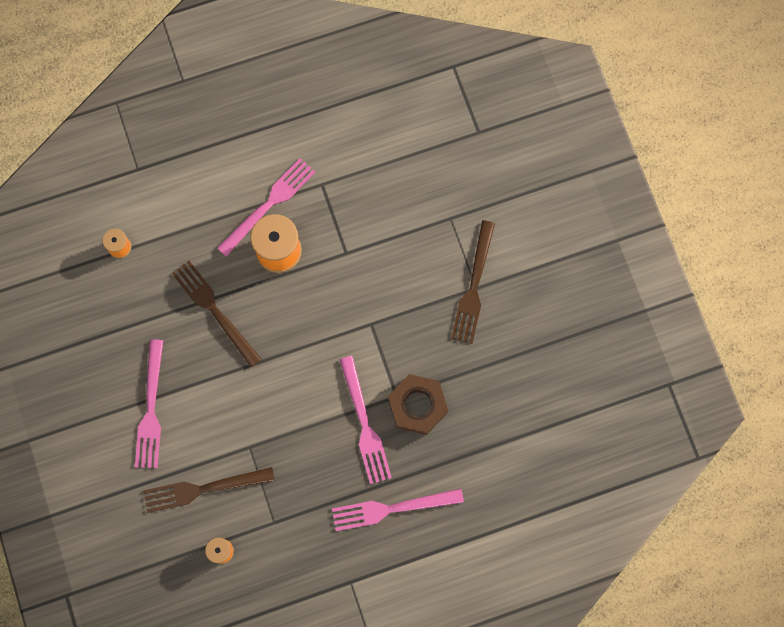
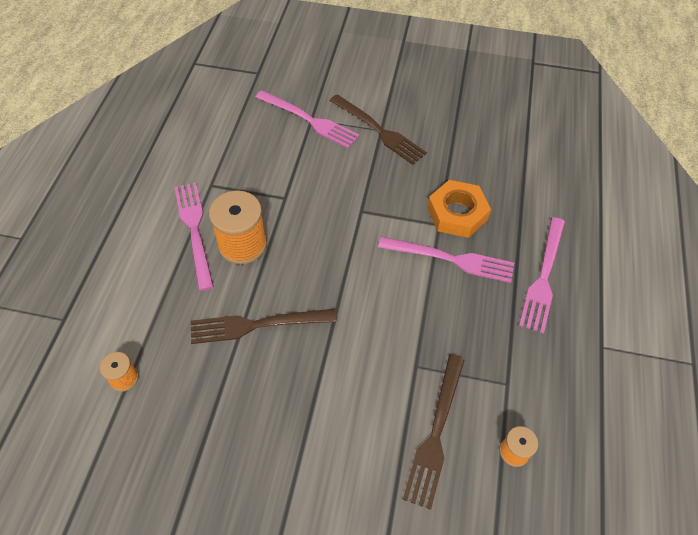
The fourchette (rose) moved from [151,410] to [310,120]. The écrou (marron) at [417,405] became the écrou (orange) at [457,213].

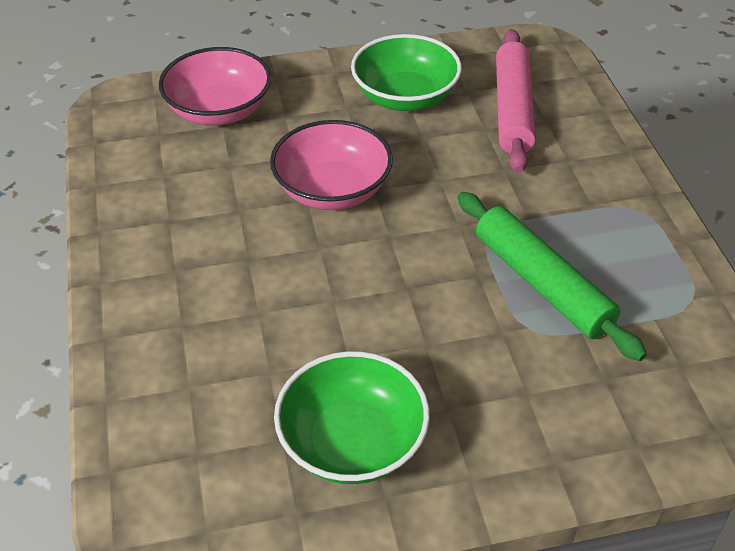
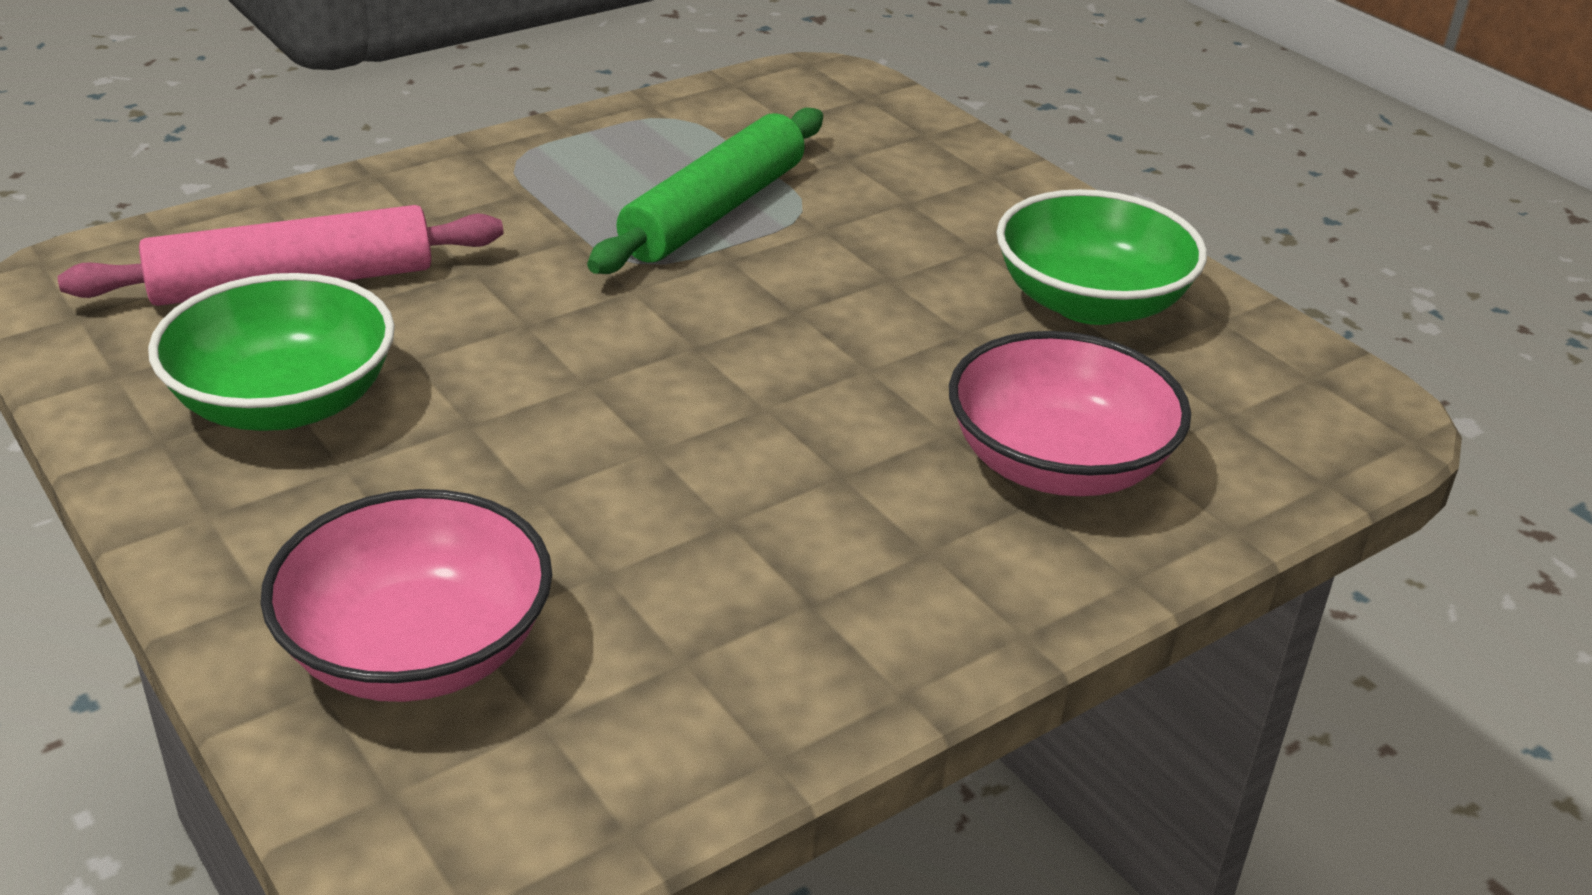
The bol (rose) moved from [332,190] to [1057,464].

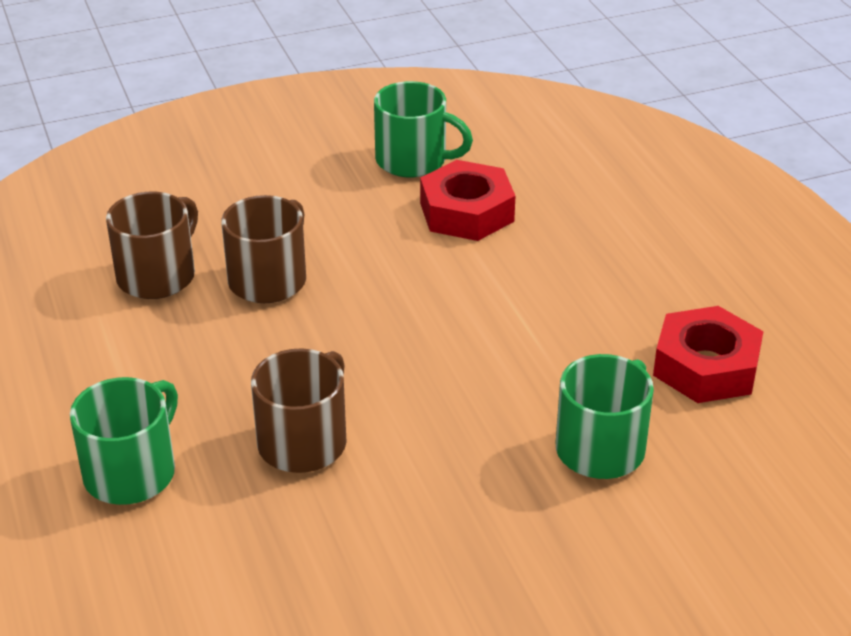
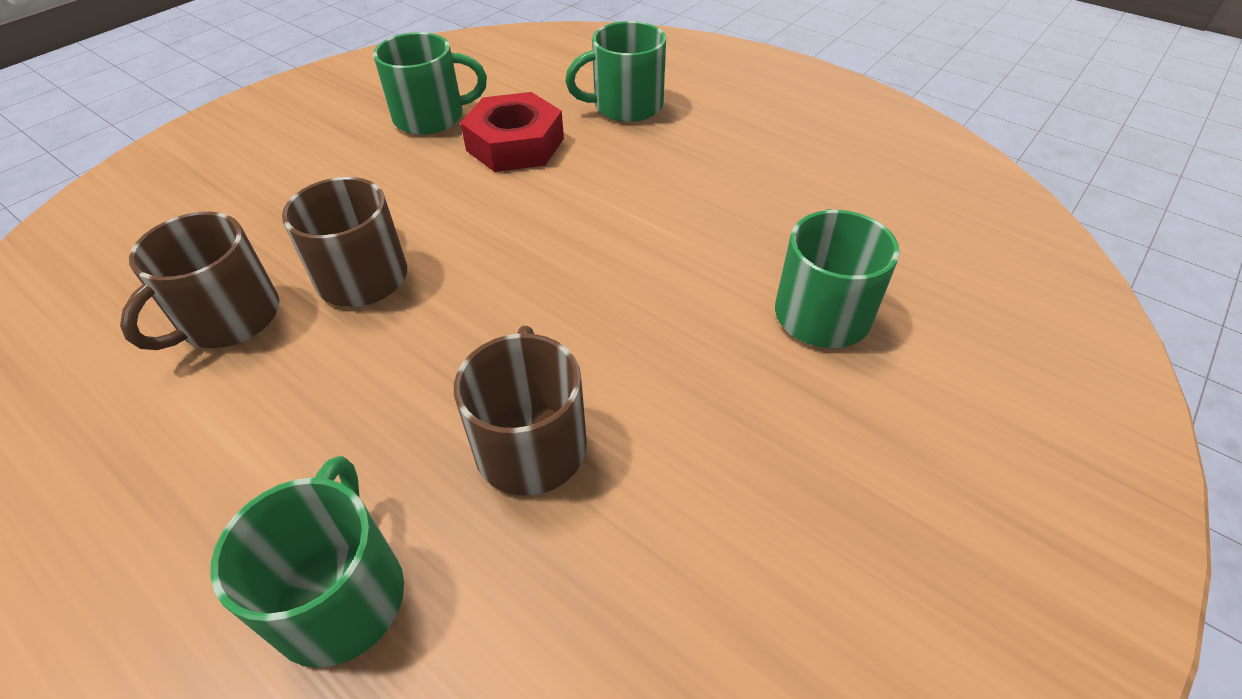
The tasse (marron) at [158,275] turned 150 degrees counterclockwise. The tasse (vert) at [626,106] appeared. The écrou (rouge) at [705,366] disappeared.

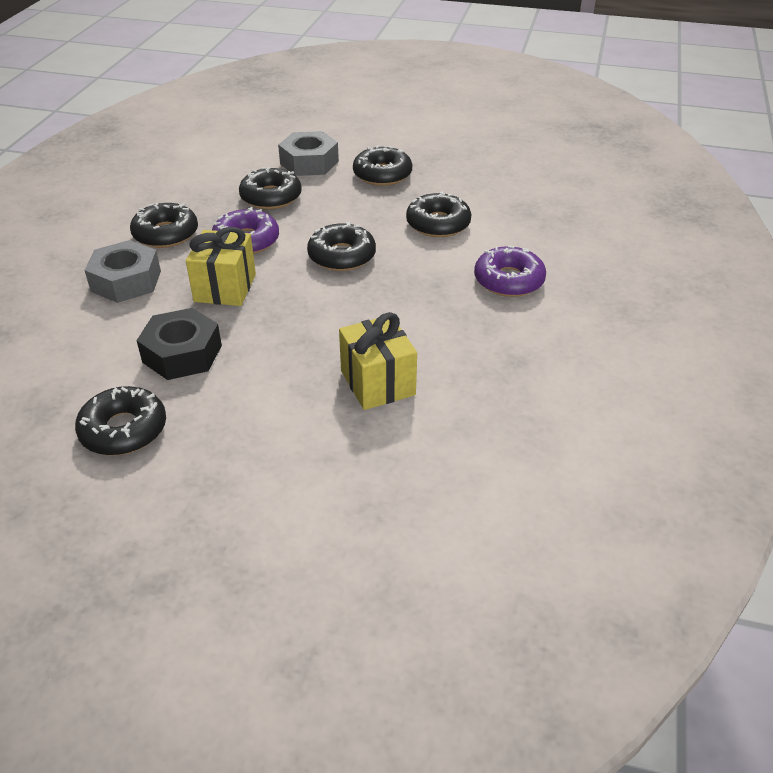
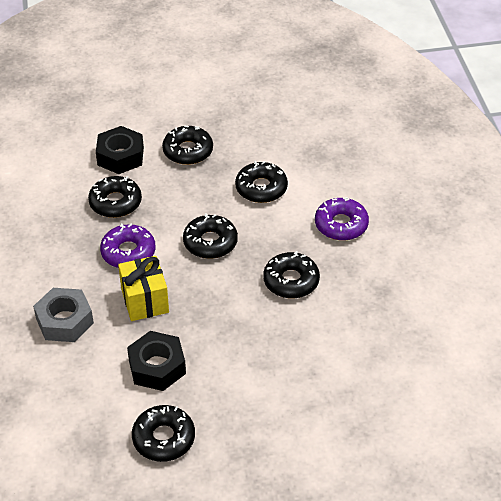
The écrou (gris) at [309,162] became the écrou (noir) at [120,156]. The beignet (noir) moved from [166,234] to [291,281]. The cadeau (jaune) at [378,383] disappeared.

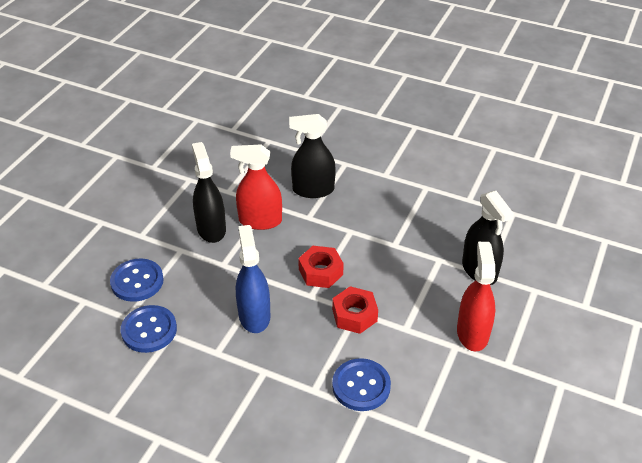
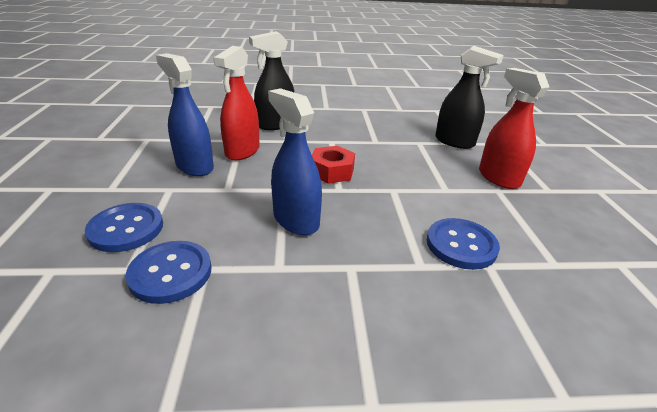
The vaporisateur (noir) at [211,229] became the vaporisateur (bleu) at [194,166]. The vaporisateur (rouge) at [260,221] turned 45 degrees counterclockwise. The écrou (rouge) at [354,315] disappeared.

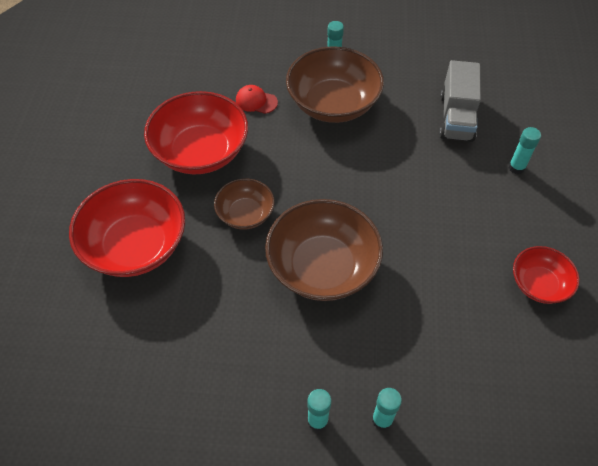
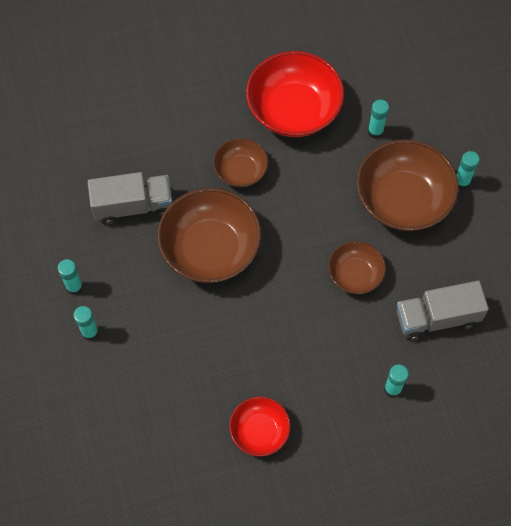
The camion (gris) at [133,206] appeared. The bol (marron) at [355,274] appeared. The casquette (rouge) at [256,101] was replaced by the bâton de colle (turquoise) at [375,131]. The bol (rouge) at [135,245] disappeared.

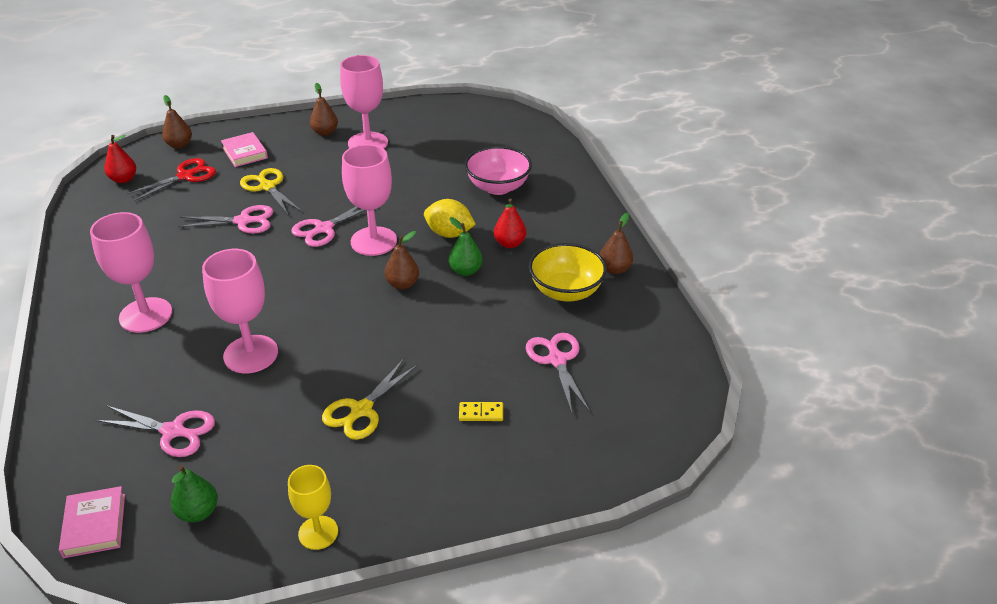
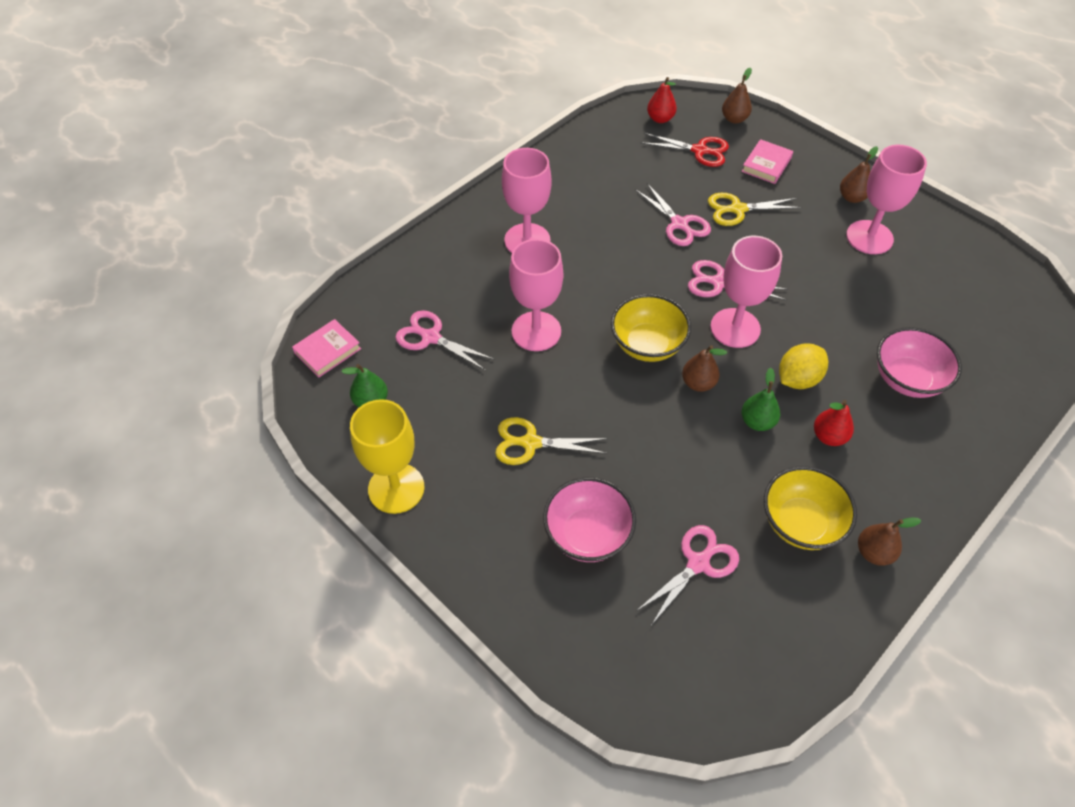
The verre à pied (jaune) at [318,532] changed to 1.64 times the size. The ciseaux (rose) at [173,431] turned 135 degrees clockwise. The domino (jaune) at [481,413] was replaced by the bol (rose) at [587,534]. The bol (jaune) at [647,345] appeared. The ciseaux (jaune) at [267,186] turned 120 degrees counterclockwise. The citron (jaune) at [449,234] turned 60 degrees clockwise.

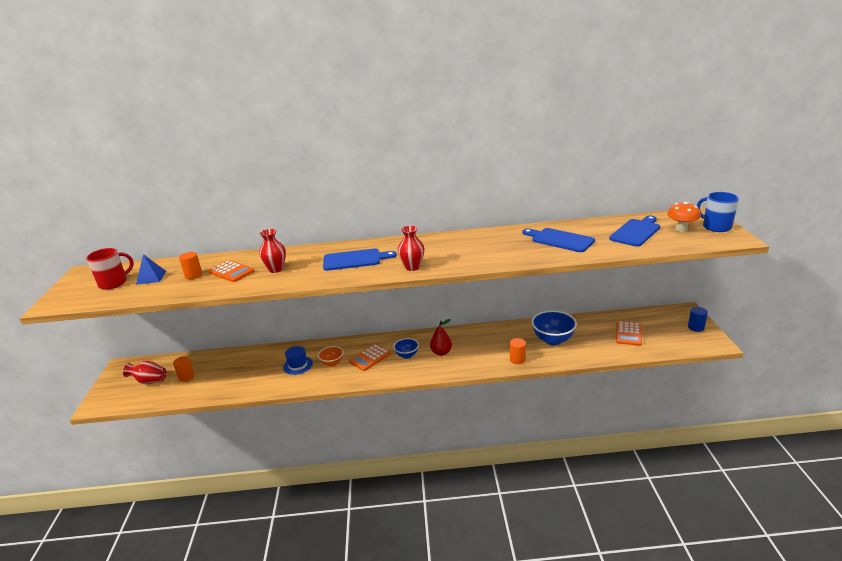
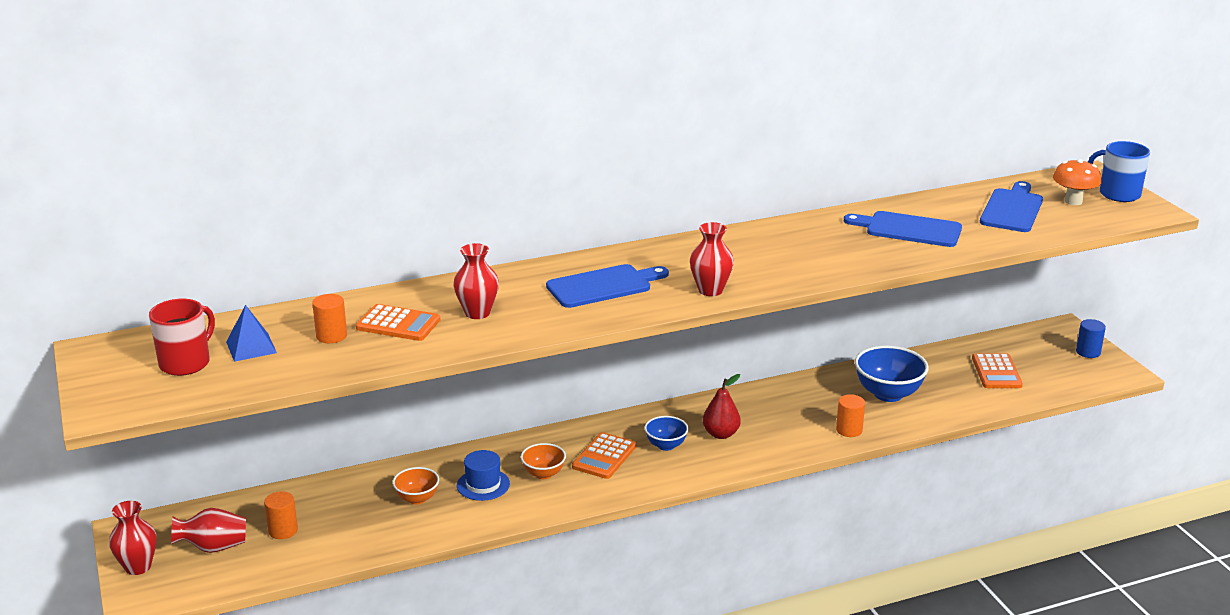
The vase (rouge) at [138,567] appeared. The bol (orange) at [417,499] appeared.

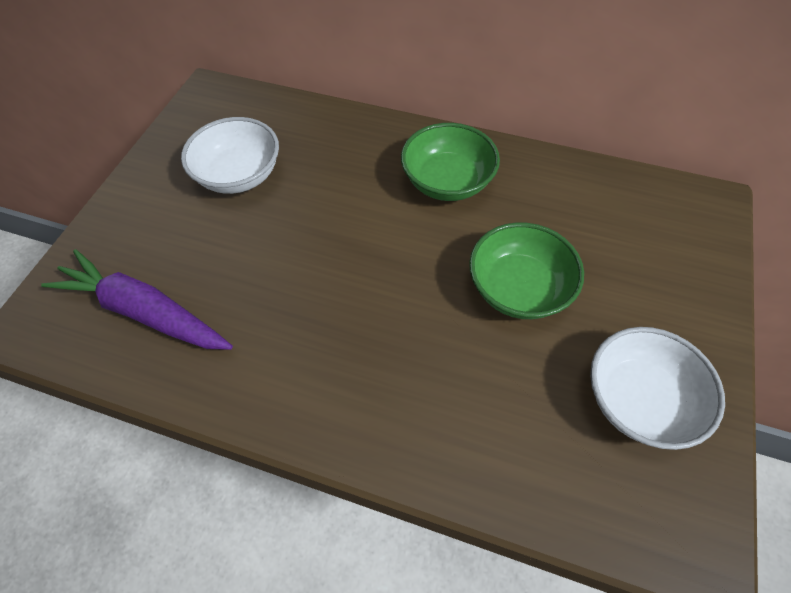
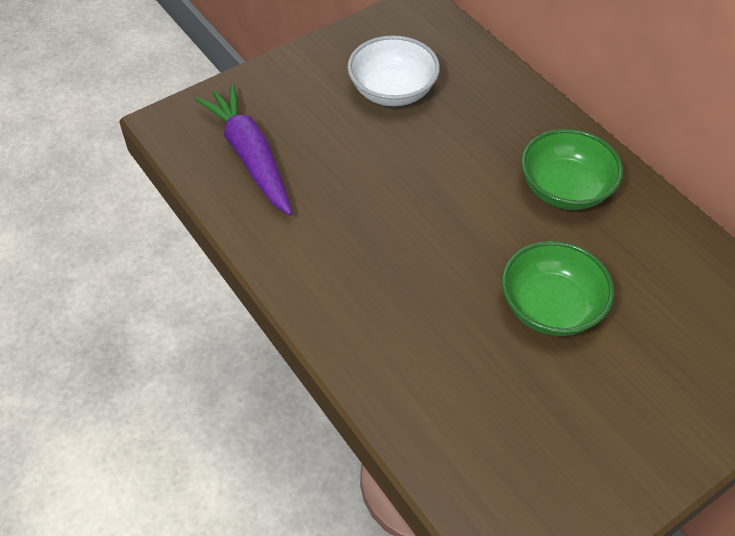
The bol (blanc) at [638,400] disappeared.

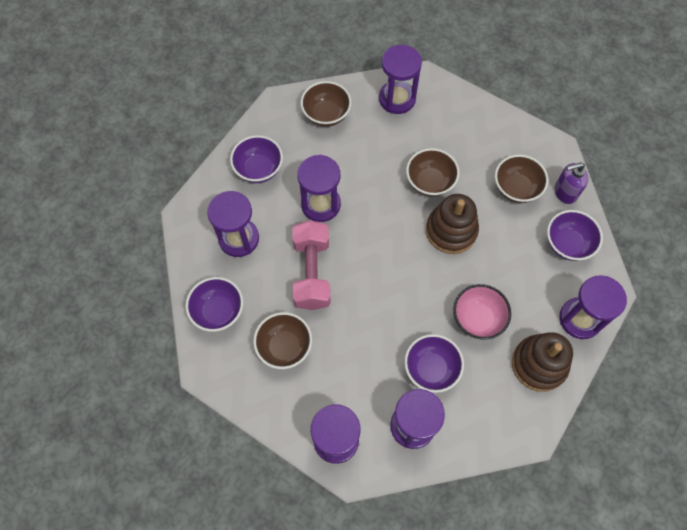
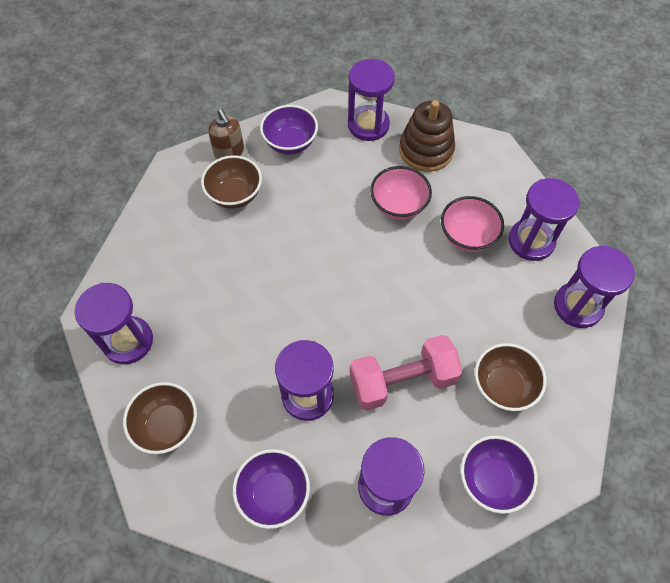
The distributeur de savon (violet) at [565,192] became the distributeur de savon (marron) at [229,152]. The bol (violet) at [431,369] became the bol (rose) at [467,236]. The bol (marron) at [430,182] disappeared. The jouet à empiler (marron) at [451,231] disappeared.

